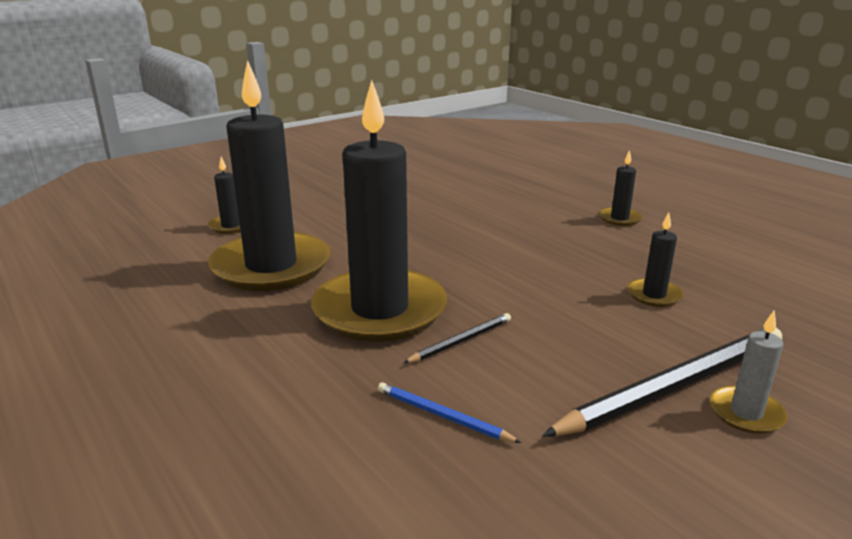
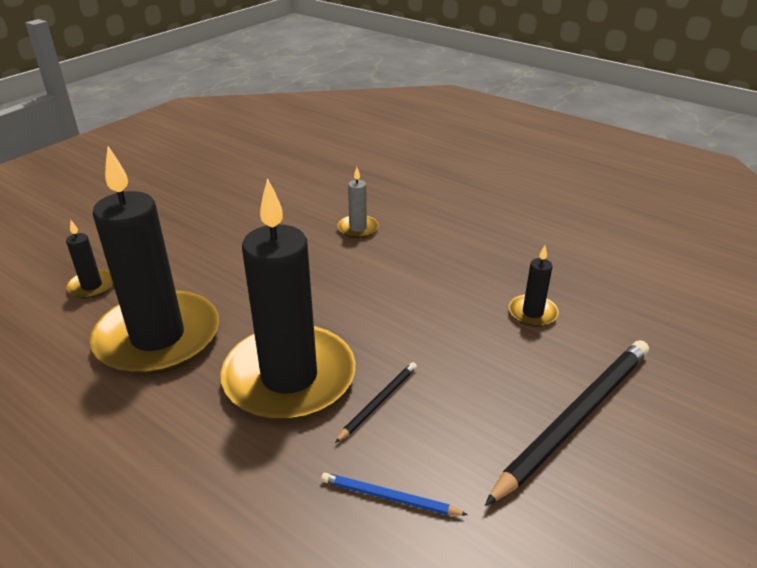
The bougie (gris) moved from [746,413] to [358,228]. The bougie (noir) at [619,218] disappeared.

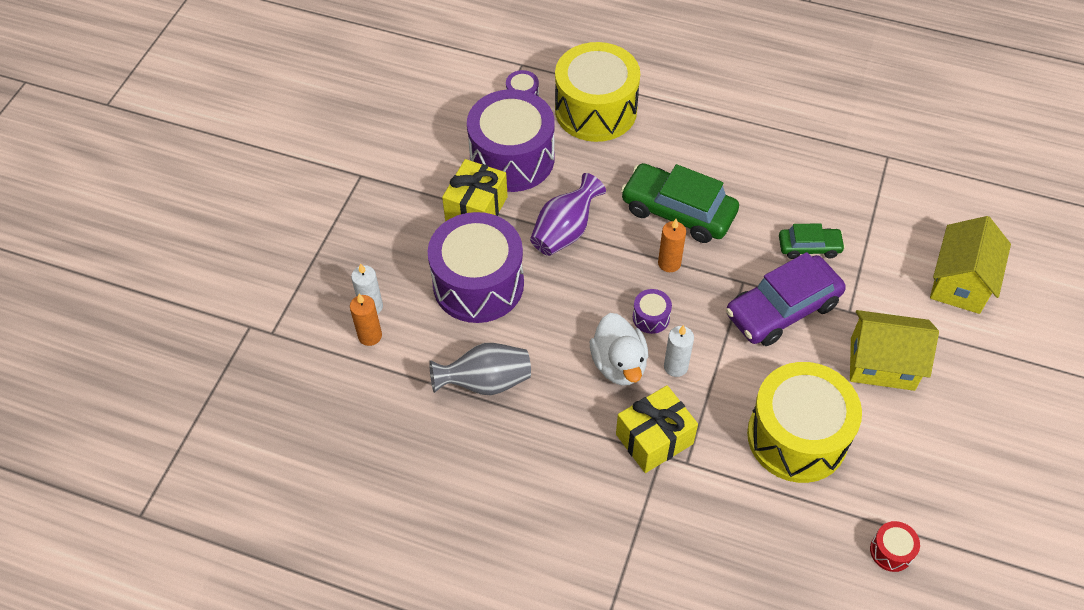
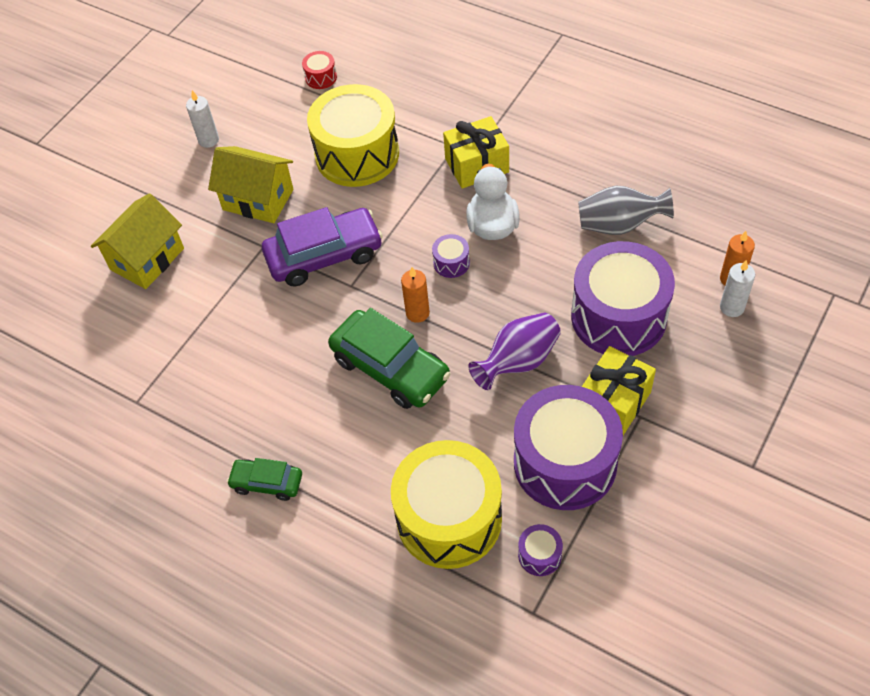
The bougie (blanc) moved from [675,366] to [208,140]. The voiture (vert) moved from [809,247] to [267,483].

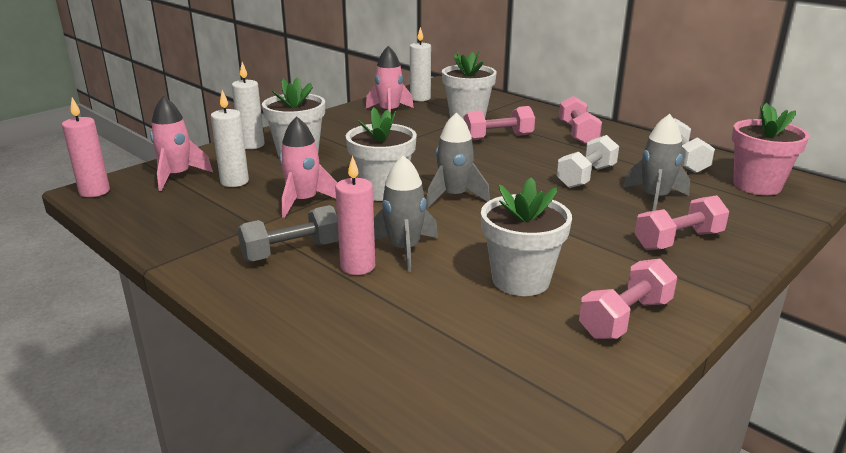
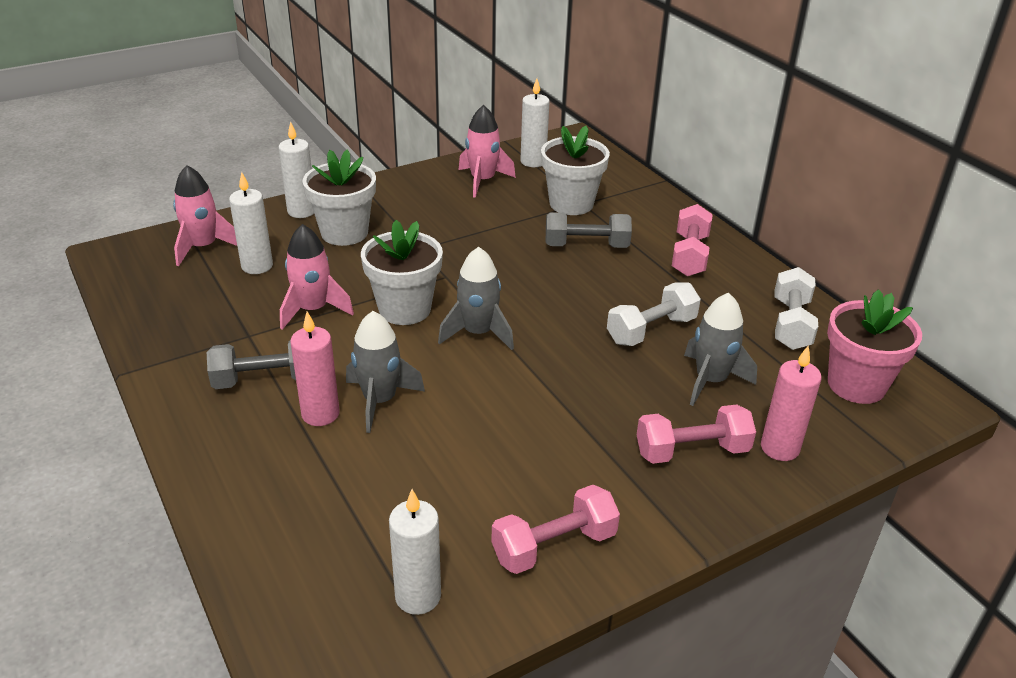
The bougie (blanc) at [418,596] appeared. The haltère (rose) at [498,137] became the haltère (gris) at [586,246]. The bougie (rose) moved from [94,191] to [779,448]. The pot de fleurs (blanc) at [520,280] disappeared.

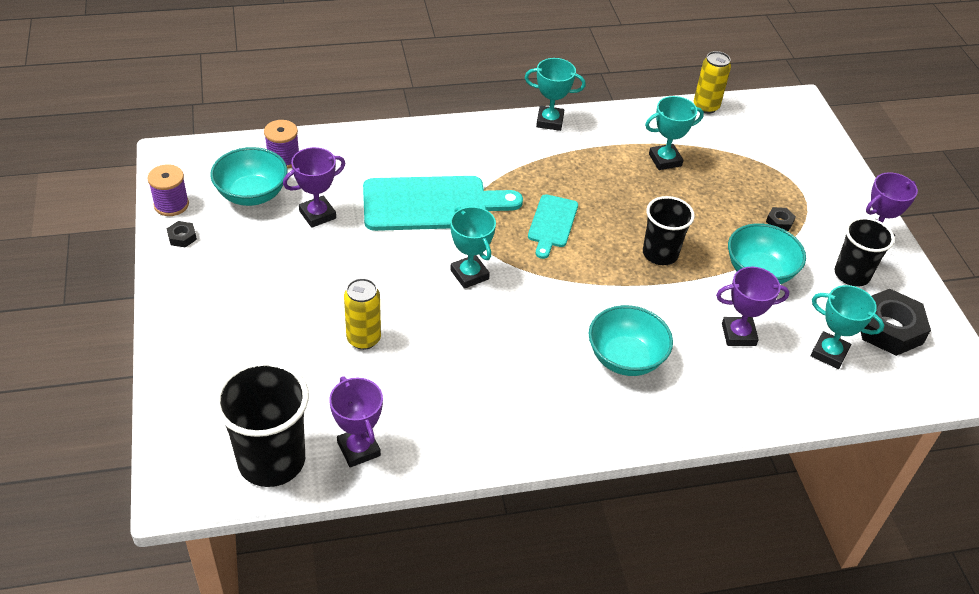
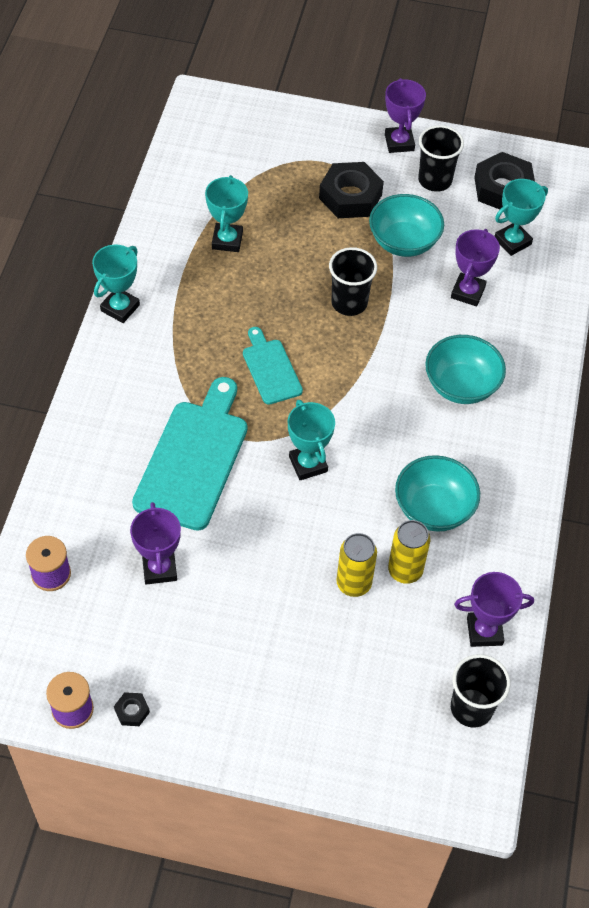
The planche à découper (turquoise) at [552,223] turned 150 degrees counterclockwise. The trophée (turquoise) at [469,274] turned 75 degrees clockwise. The écrou (noir) at [779,222] changed to 2.29 times the size. The canette (jaune) moved from [706,107] to [405,570]. The bol (turquoise) moved from [252,194] to [433,508]. The gobelet (noir) at [271,460] changed to 0.65 times the size.

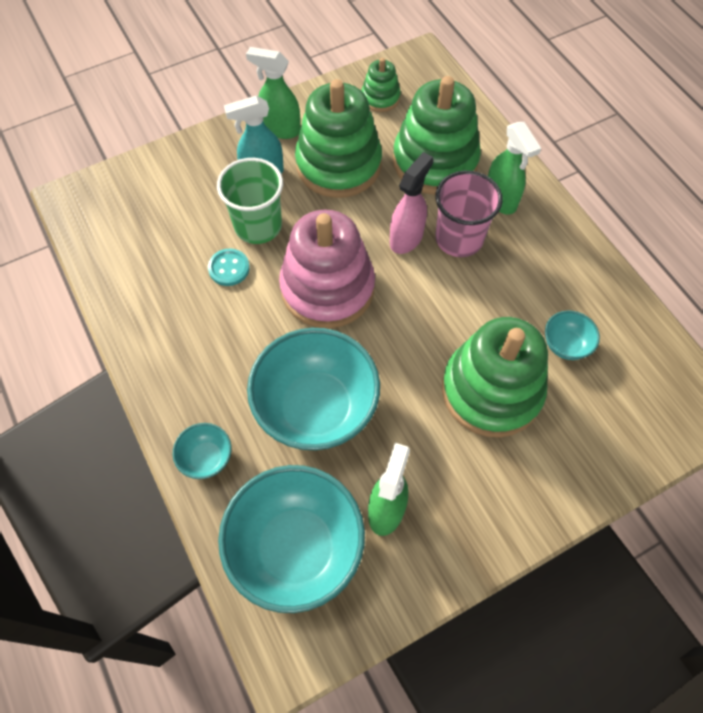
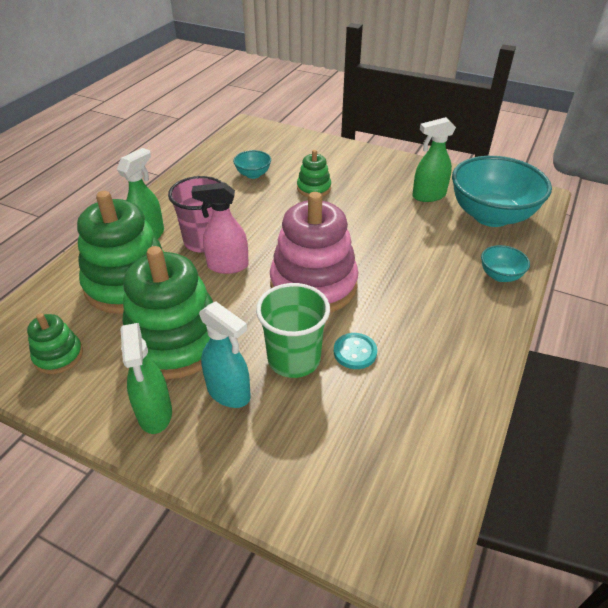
The jouet à empiler (vert) at [491,390] changed to 0.48 times the size. The bol (turquoise) at [316,408] disappeared.

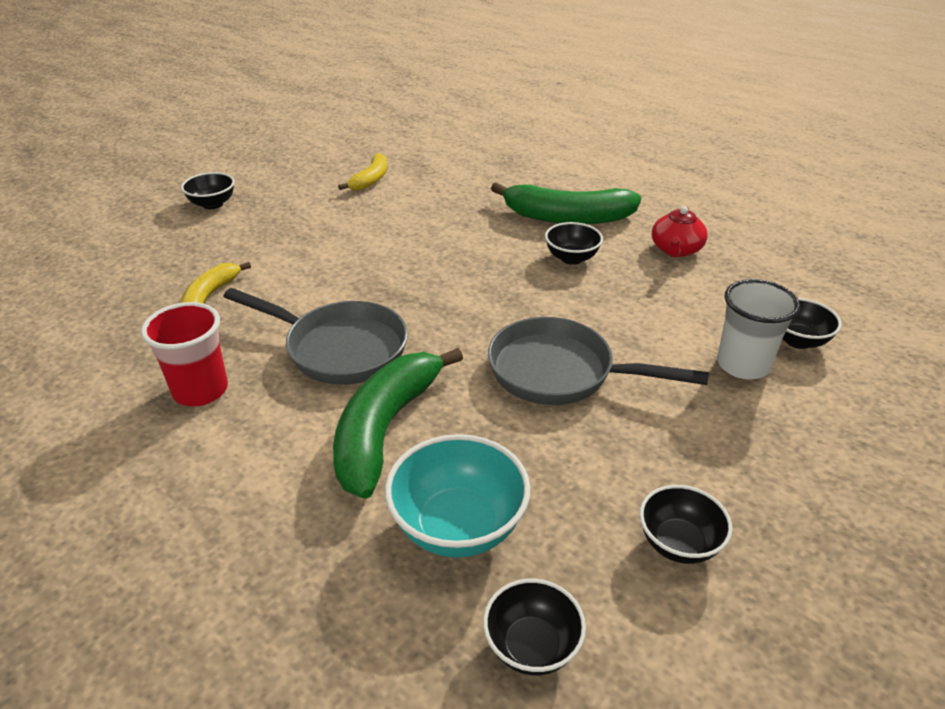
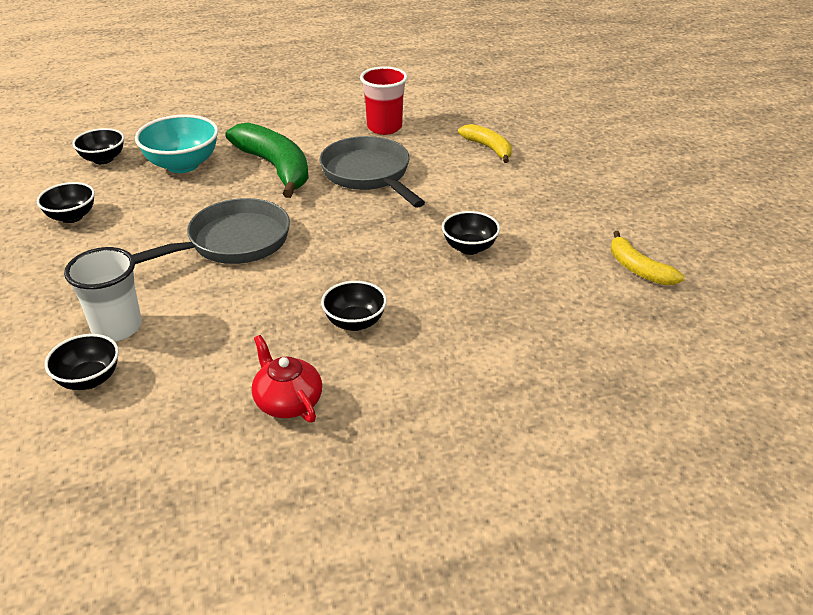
The poêle (gris) at [339,348] turned 90 degrees clockwise. The bol (noir) moved from [212,204] to [469,248]. The banane (vert) at [567,217] disappeared.

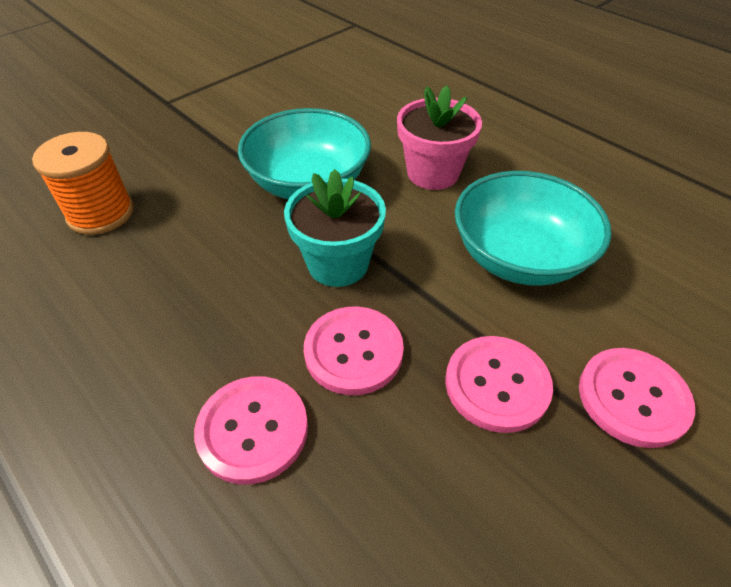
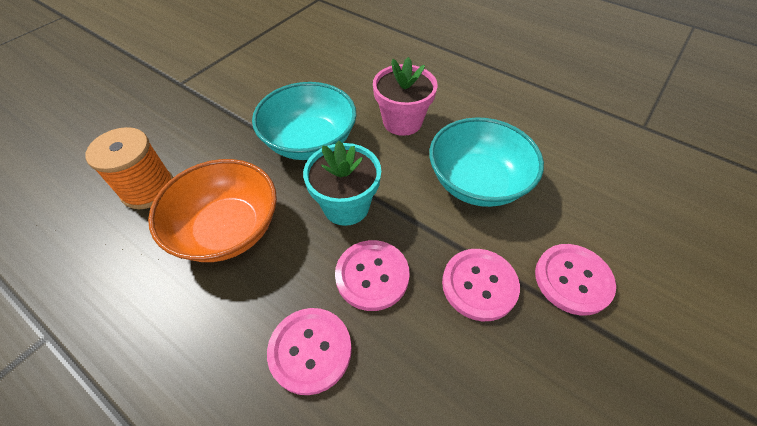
The bol (orange) at [227,229] appeared.

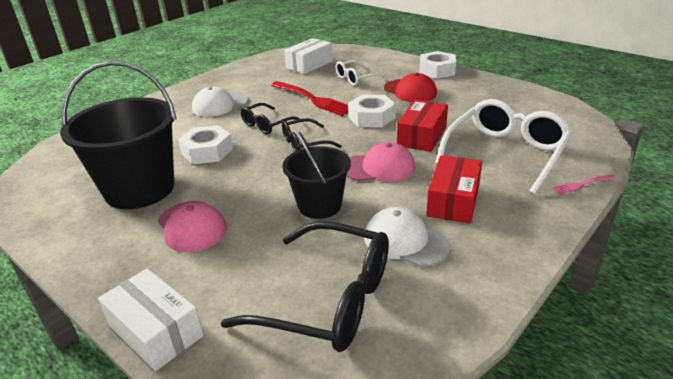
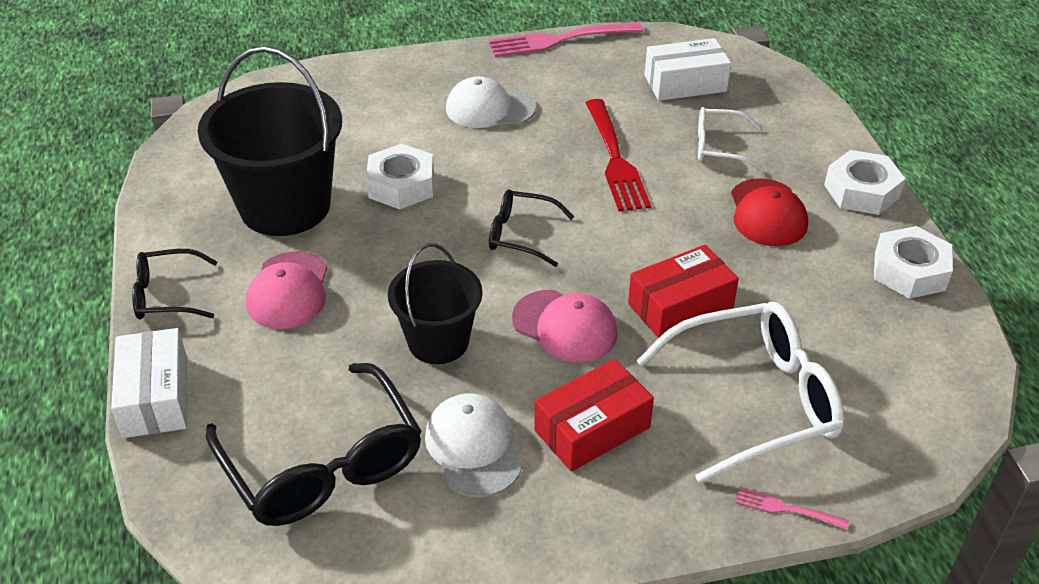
The lunettes (noir) moved from [267,125] to [167,295]. The fourchette (rose) at [560,40] appeared. The écrou (blanc) moved from [371,117] to [909,271].

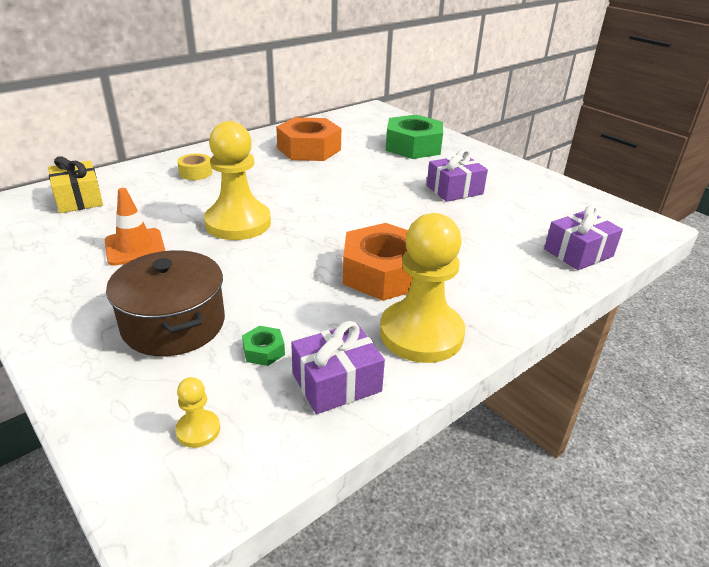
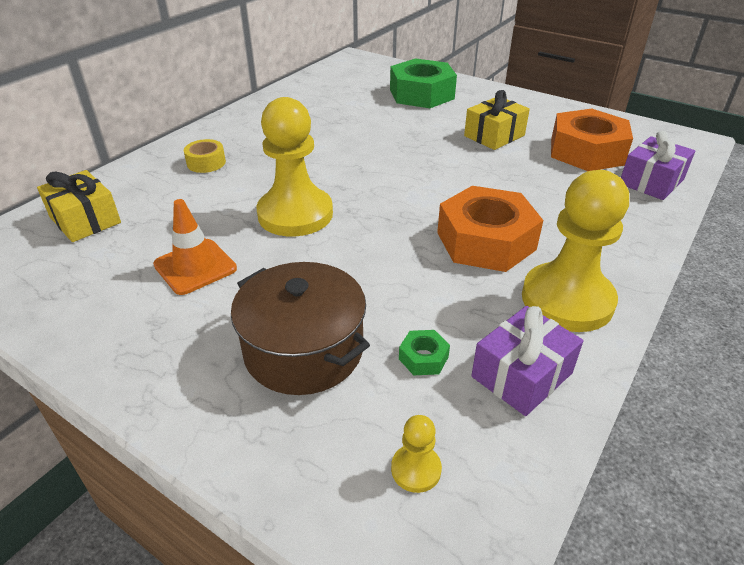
The cadeau (violet) at [454,190] became the cadeau (jaune) at [494,136]. The écrou (orange) moved from [309,149] to [586,151].

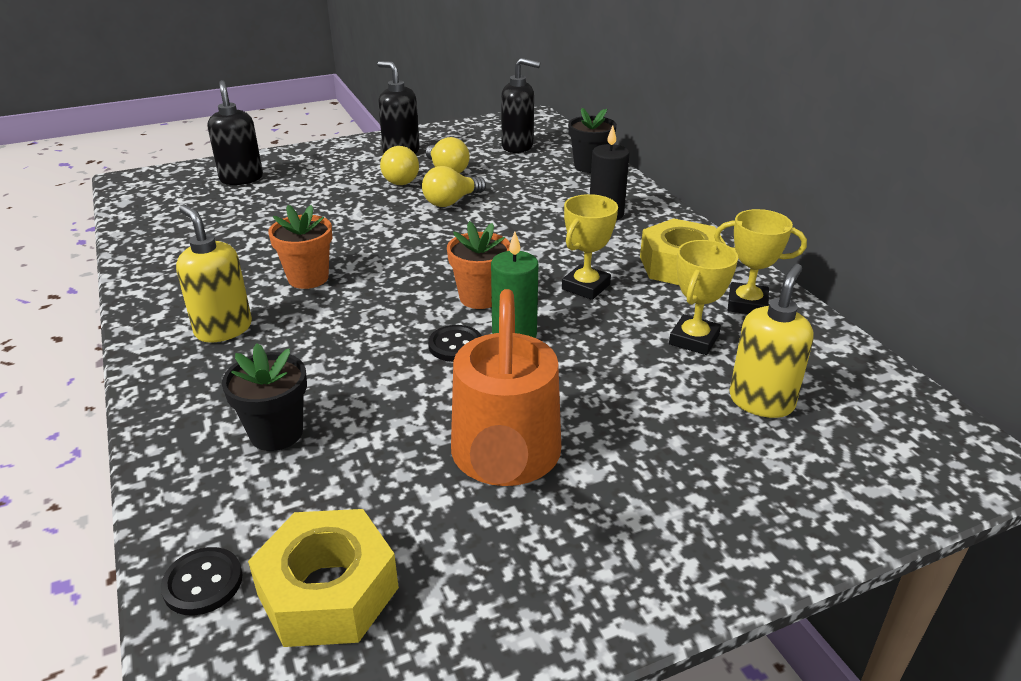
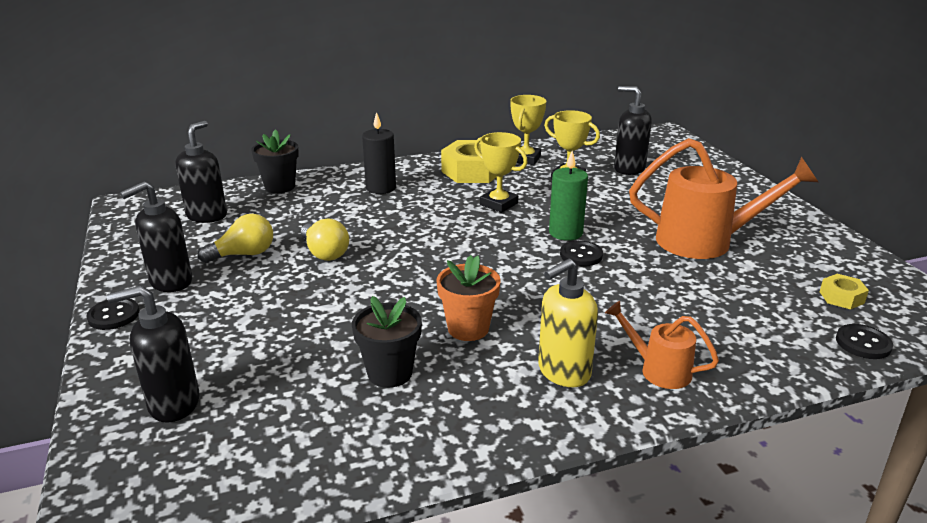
The bouton (noir) at [114,315] appeared. The pot de fleurs (noir) moved from [276,433] to [390,373]. The arrosoir (orange) at [658,370] appeared. The distributeur de savon (jaune) at [761,401] became the distributeur de savon (noir) at [629,169]. The écrou (jaune) at [328,591] changed to 0.50 times the size. The ampoule (jaune) at [400,179] disappeared. The pot de fleurs (orange) at [480,297] disappeared.

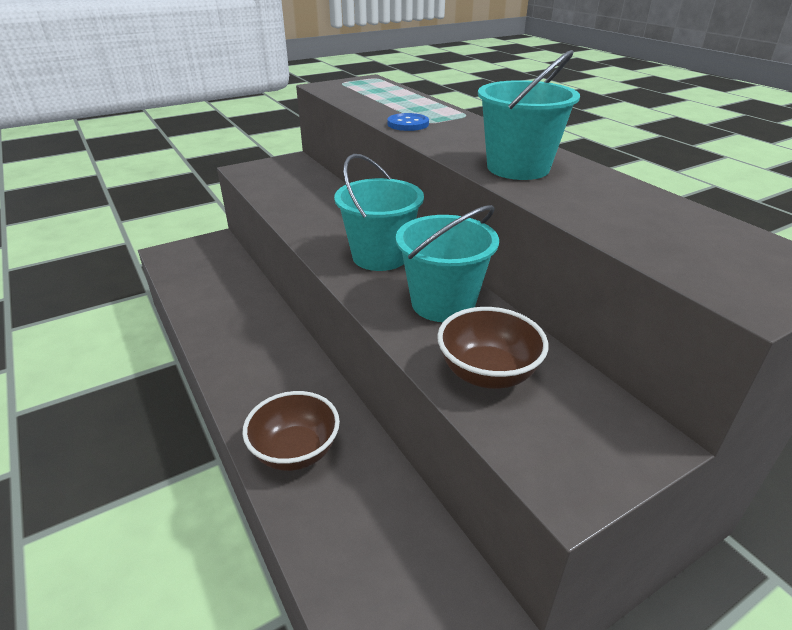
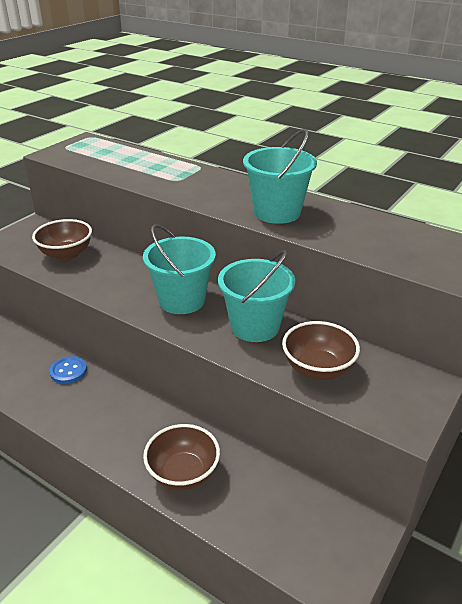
The bol (marron) at [66,254] appeared. The bouton (bleu) moved from [408,124] to [68,371].

